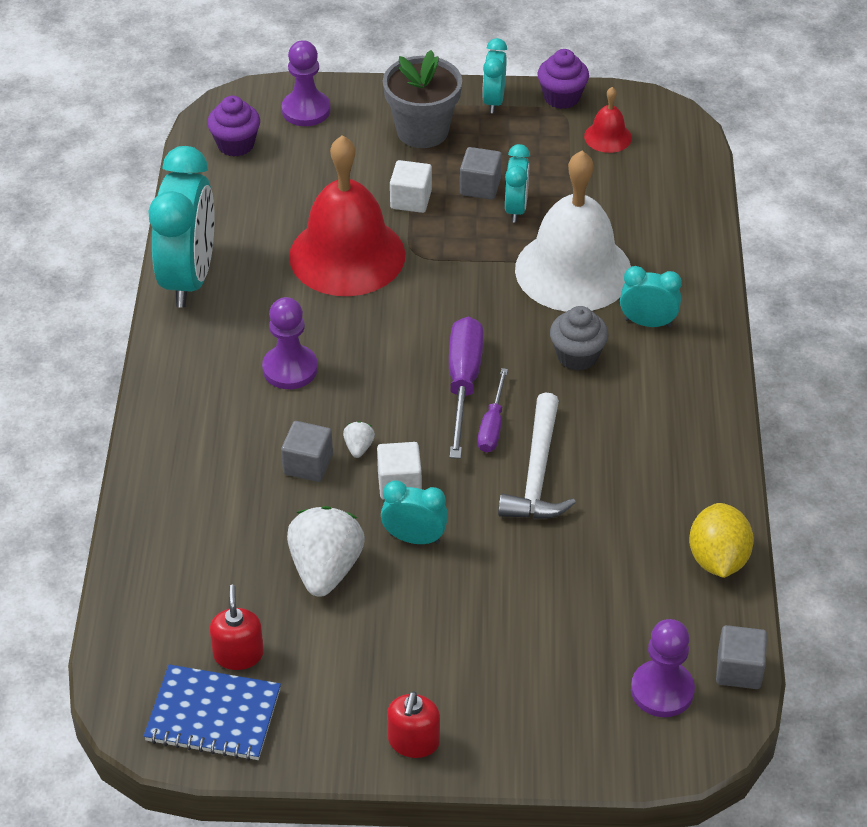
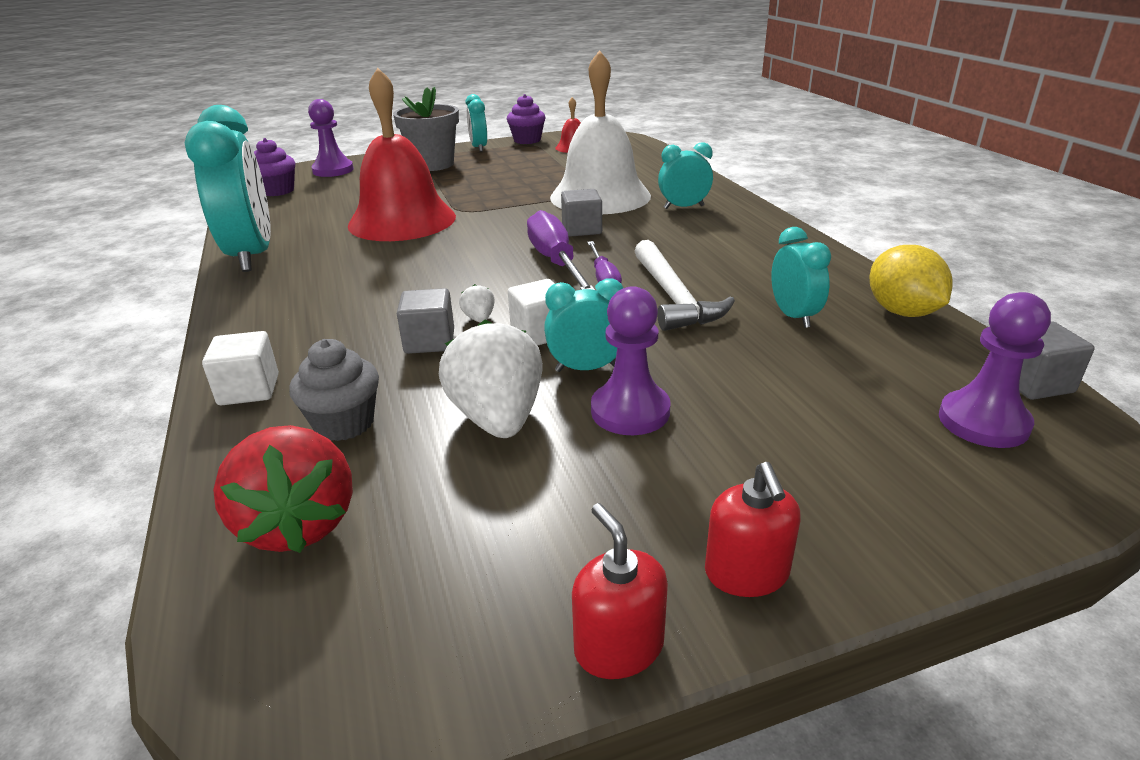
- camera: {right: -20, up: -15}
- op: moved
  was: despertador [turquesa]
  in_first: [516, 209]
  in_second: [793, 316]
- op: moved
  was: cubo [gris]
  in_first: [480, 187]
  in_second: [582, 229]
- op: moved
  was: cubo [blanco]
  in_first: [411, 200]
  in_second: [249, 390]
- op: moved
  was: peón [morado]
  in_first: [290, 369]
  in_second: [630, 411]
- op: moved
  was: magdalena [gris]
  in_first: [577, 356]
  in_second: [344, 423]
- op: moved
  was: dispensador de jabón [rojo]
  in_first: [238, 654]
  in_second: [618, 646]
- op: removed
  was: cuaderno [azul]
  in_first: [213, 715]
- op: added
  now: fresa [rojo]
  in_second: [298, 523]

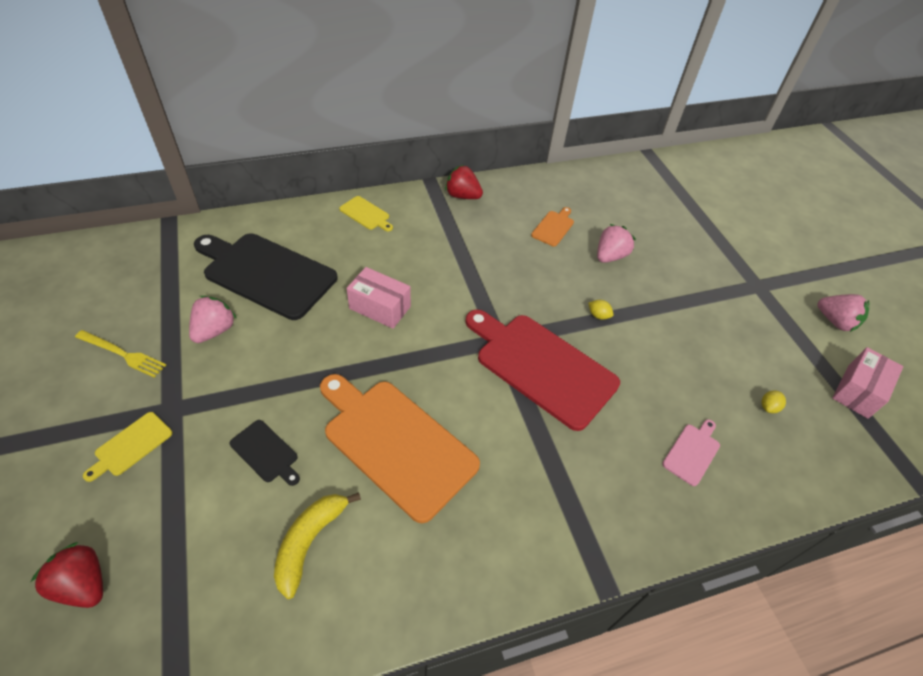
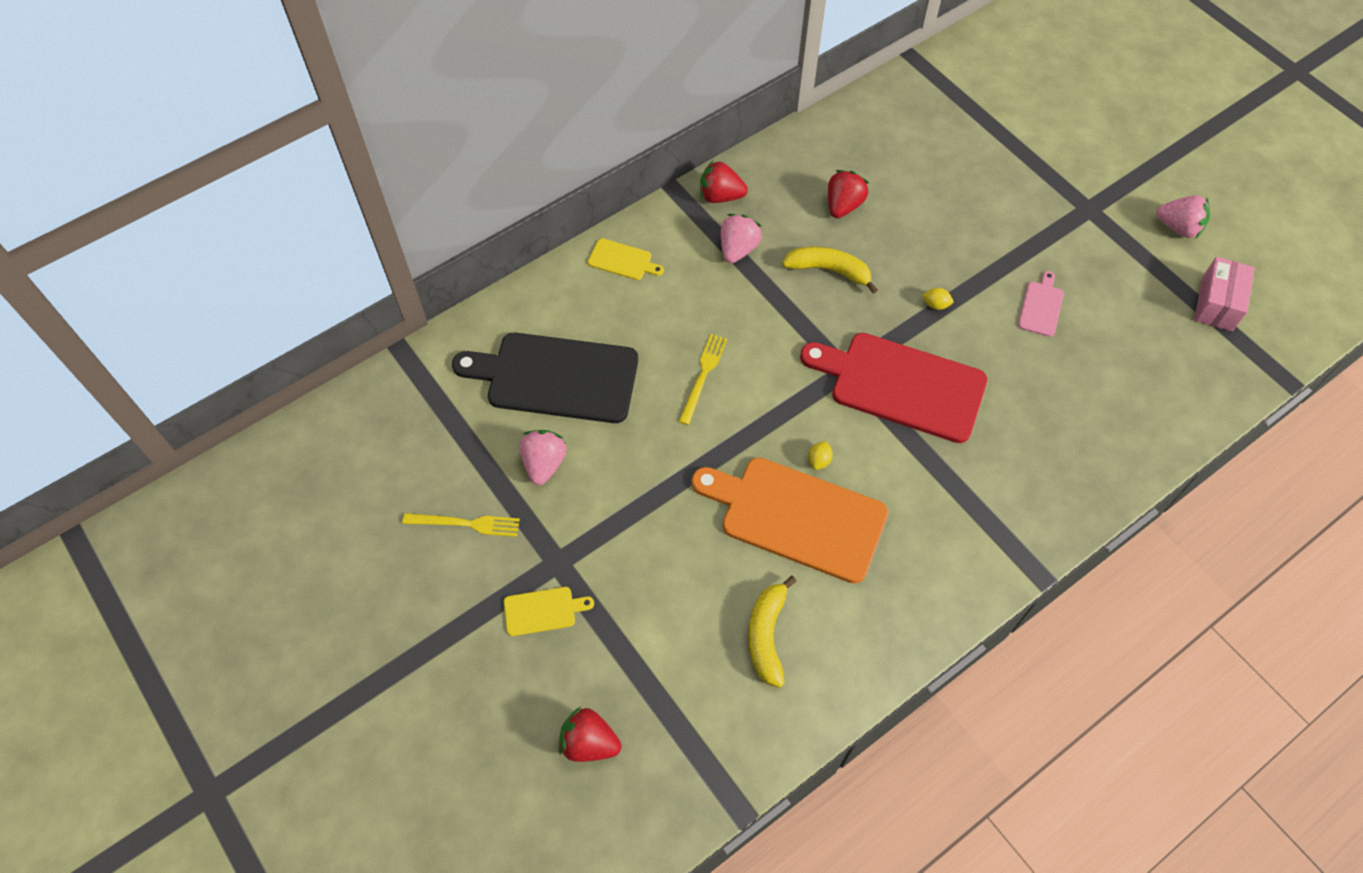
- camera: {right: -15, up: 10}
- op: replaced
  was: tabla de cortar [naranja]
  now: fresa [rojo]
  in_first: [553, 227]
  in_second: [843, 205]
- op: moved
  was: fresa [rosa]
  in_first: [610, 256]
  in_second: [738, 249]
- op: replaced
  was: caja [rosa]
  now: tenedor [amarillo]
  in_first: [380, 307]
  in_second: [703, 375]
- op: moved
  was: limón [amarillo]
  in_first: [768, 407]
  in_second: [819, 460]
- op: turned
  was: tabla de cortar [amarillo]
  in_first: [131, 445]
  in_second: [543, 611]
  clockwise: -120
- op: moved
  was: tabla de cortar [rosa]
  in_first: [692, 452]
  in_second: [1041, 307]
- op: removed
  was: tabla de cortar [negro]
  in_first: [265, 453]
- op: added
  now: plátano [amarillo]
  in_second: [829, 270]

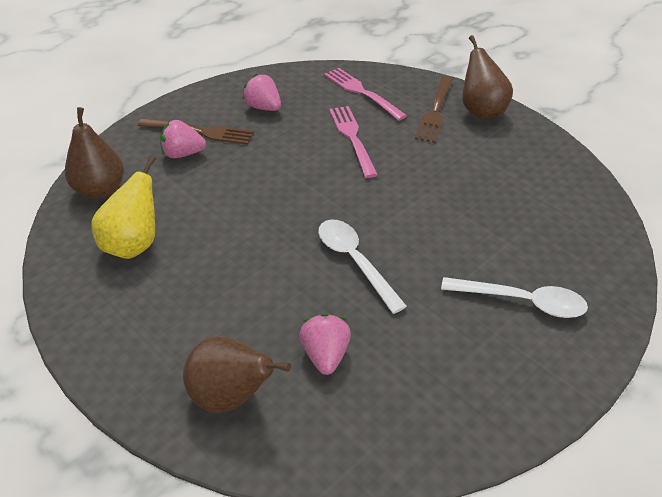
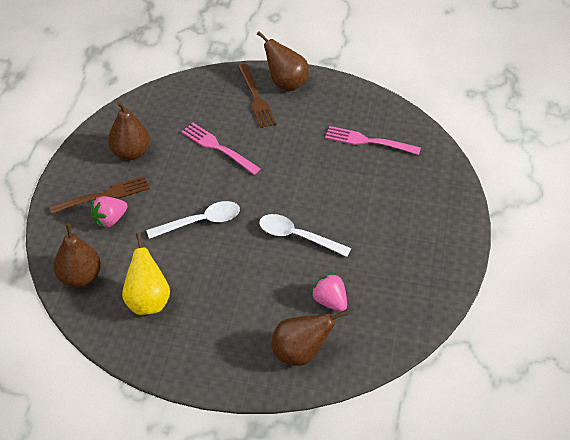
- camera: {right: -35, up: 5}
- op: moved
  was: tenedor [rosa]
  in_first: [362, 92]
  in_second: [368, 141]
- op: replaced
  was: fresa [rosa]
  now: pera [marrón]
  in_first: [263, 107]
  in_second: [131, 152]
- op: moved
  was: cuchara [blanco]
  in_first: [522, 302]
  in_second: [201, 222]

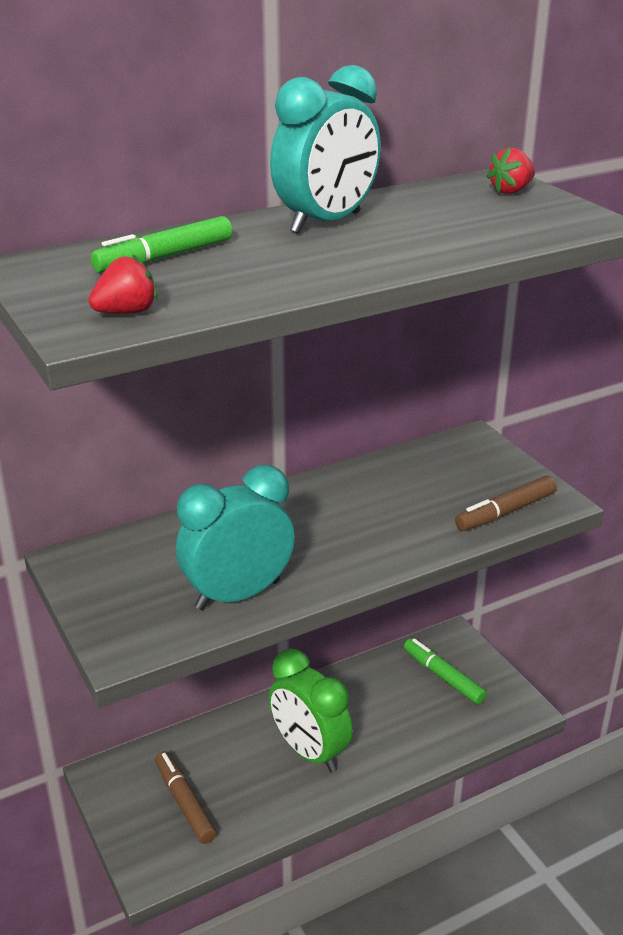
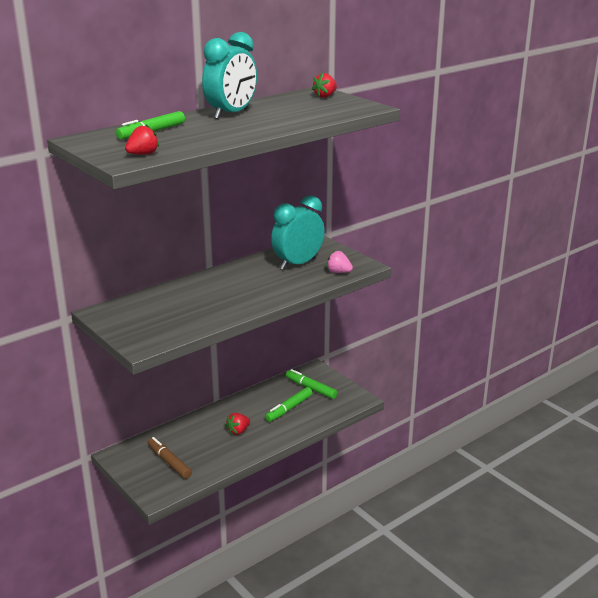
- camera: {right: -10, up: -5}
- op: moved
  was: despertador [turquesa]
  in_first: [238, 595]
  in_second: [297, 264]
- op: replaced
  was: rotulador [marrón]
  now: fresa [rosa]
  in_first: [505, 512]
  in_second: [338, 272]
- op: replaced
  was: despertador [verde]
  now: fresa [rojo]
  in_first: [309, 752]
  in_second: [238, 431]
- op: added
  now: rotulador [verde]
  in_second: [289, 409]

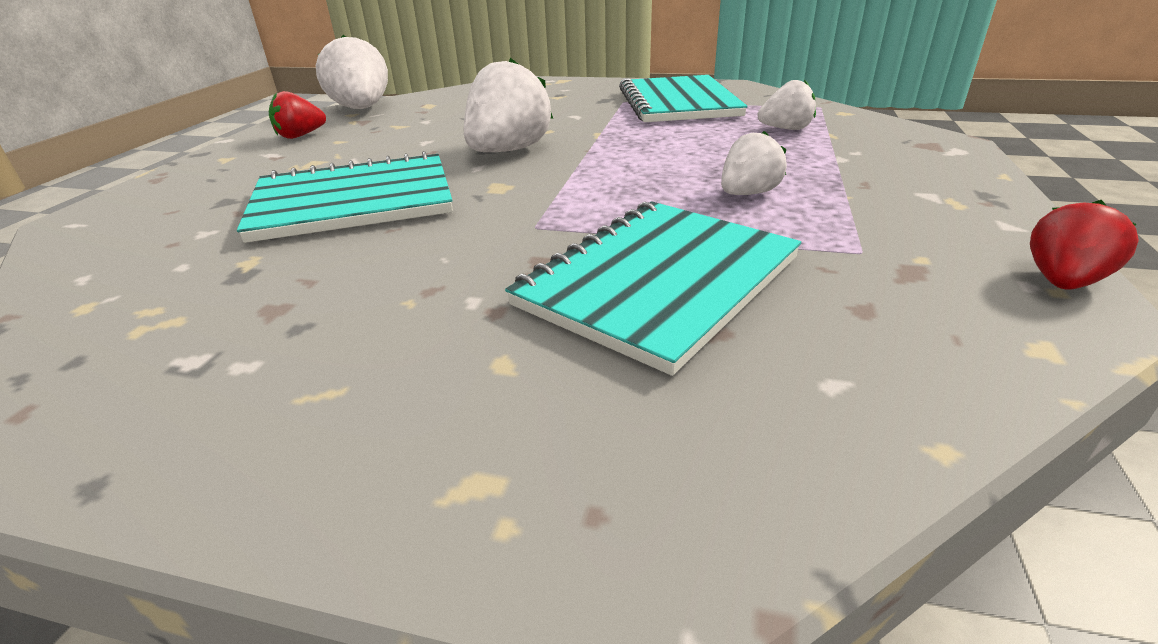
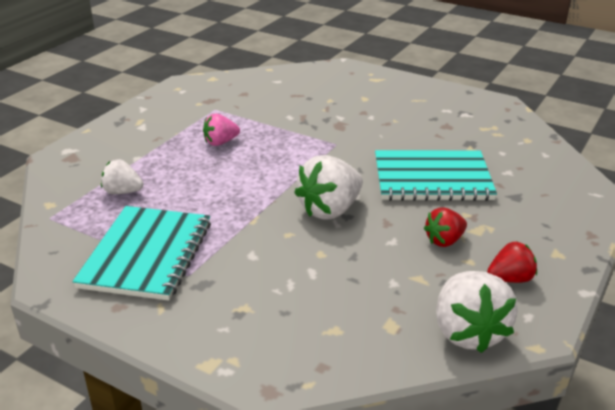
- camera: {right: -165, up: 0}
- op: recoloured
  was: fresa [blanco]
  now: fresa [rosa]
  in_first: [748, 194]
  in_second: [220, 142]
- op: moved
  was: fresa [rojo]
  in_first: [1062, 281]
  in_second: [444, 241]
- op: removed
  was: cuaderno [turquesa]
  in_first: [658, 281]

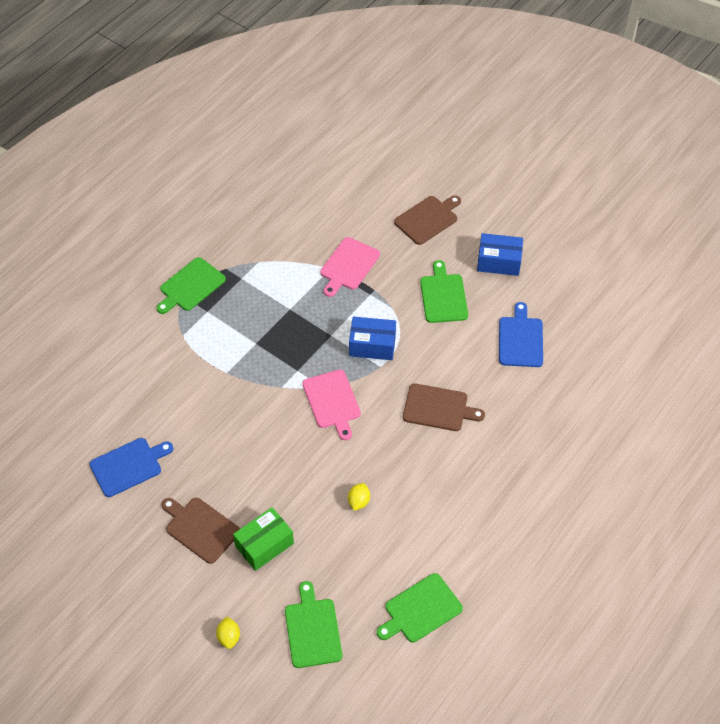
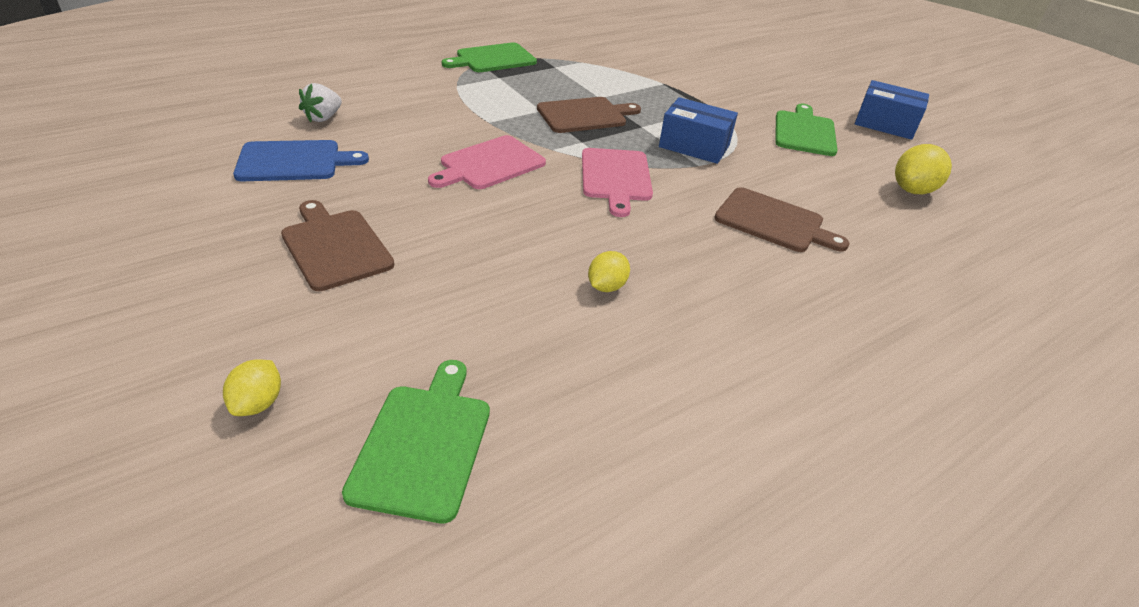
- camera: {right: 15, up: -15}
- op: moved
  was: tabla de cortar [marrón]
  in_first: [428, 219]
  in_second: [585, 115]
- op: moved
  was: tabla de cortar [rosa]
  in_first: [348, 265]
  in_second: [489, 164]
- op: replaced
  was: tabla de cortar [azul]
  now: limón [amarillo]
  in_first: [520, 339]
  in_second: [913, 190]
- op: removed
  was: caja [verde]
  in_first: [264, 545]
- op: removed
  was: tabla de cortar [verde]
  in_first: [420, 609]
- op: added
  now: fresa [blanco]
  in_second: [323, 118]

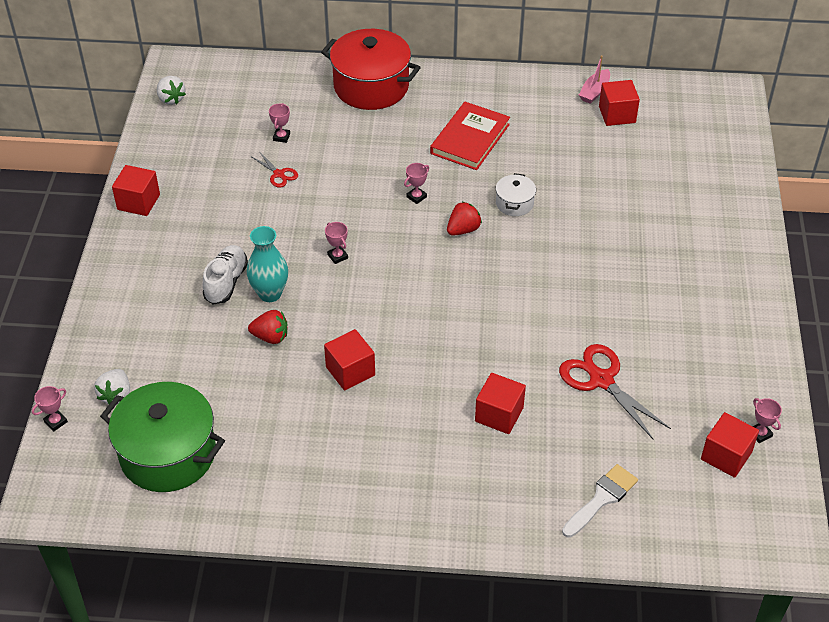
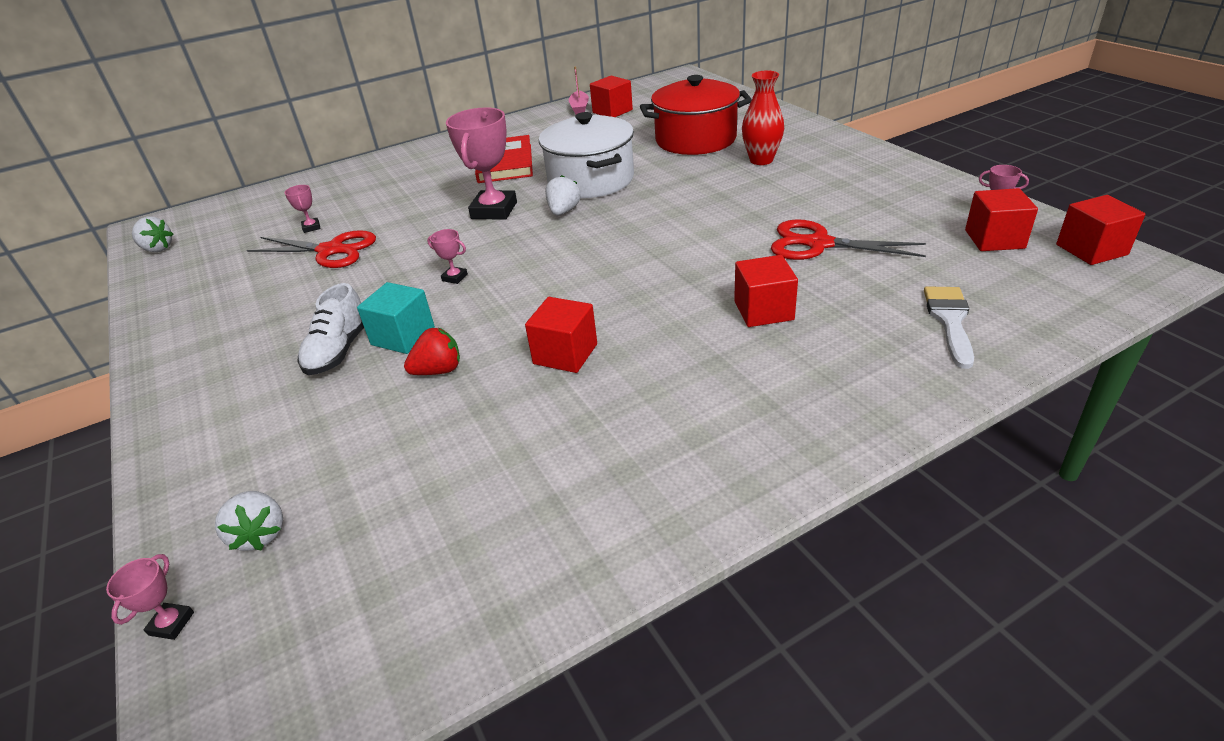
- camera: {right: -30, up: -10}
- op: moved
  was: olla [rojo]
  in_first: [371, 87]
  in_second: [695, 140]
- op: resized
  was: tijeras [rojo]
  in_first: [279, 174]
  in_second: [331, 250]
  ratio: 1.91
- op: resized
  was: trofeo [rosa]
  in_first: [416, 197]
  in_second: [494, 210]
  ratio: 2.28
- op: moved
  was: cubo [rojo]
  in_first: [138, 202]
  in_second: [1091, 250]
- op: resized
  was: olla [blanco]
  in_first: [514, 203]
  in_second: [591, 180]
  ratio: 2.15
- op: recoloured
  was: fresa [rojo]
  now: fresa [blanco]
  in_first: [463, 230]
  in_second: [563, 211]
- op: replaced
  was: florero [turquesa]
  now: cubo [turquesa]
  in_first: [270, 293]
  in_second: [403, 336]
- op: turned
  was: zapato [blanco]
  in_first: [226, 282]
  in_second: [338, 351]
  clockwise: -150
- op: removed
  was: olla [verde]
  in_first: [168, 454]
- op: added
  now: florero [rojo]
  in_second: [761, 160]

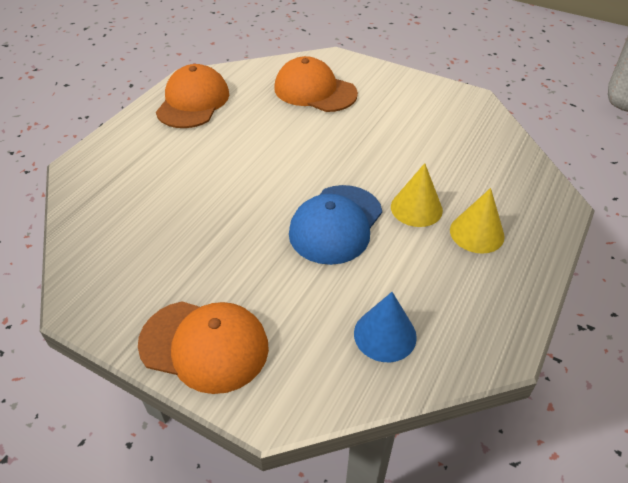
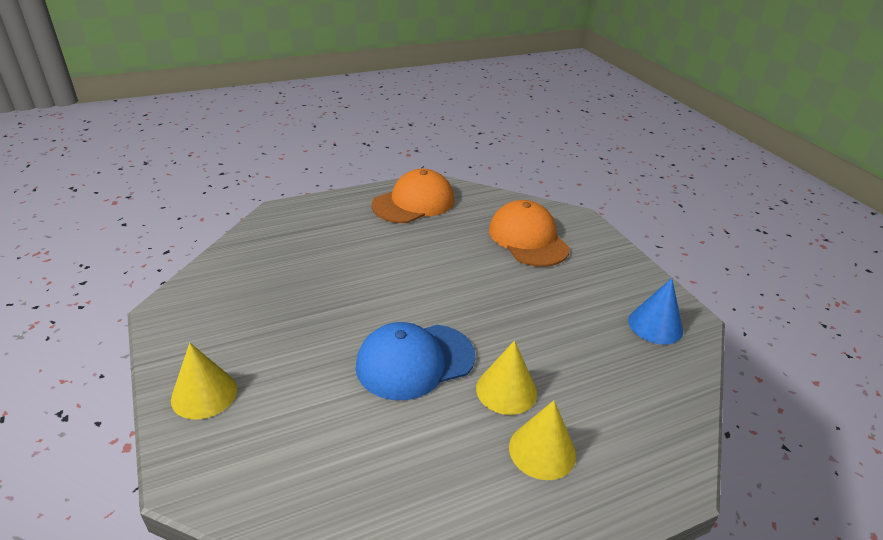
- camera: {right: 35, up: -10}
- op: moved
  was: cono [azul]
  in_first: [385, 335]
  in_second: [655, 325]
- op: replaced
  was: gorra [naranja]
  now: cono [amarillo]
  in_first: [204, 345]
  in_second: [204, 394]

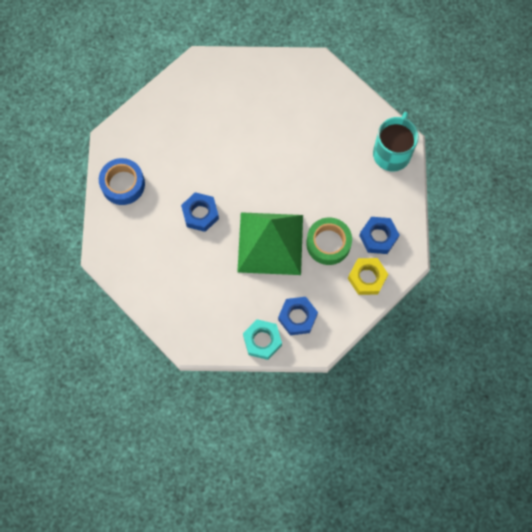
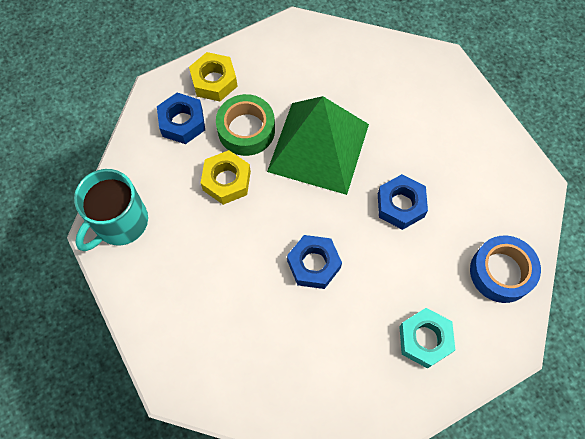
- camera: {right: -165, up: -5}
- op: moved
  was: tuerca [azul]
  in_first: [297, 317]
  in_second: [314, 264]
- op: moved
  was: tuerca [turquesa]
  in_first: [262, 340]
  in_second: [424, 339]
- op: added
  now: tuerca [amarillo]
  in_second: [226, 181]

